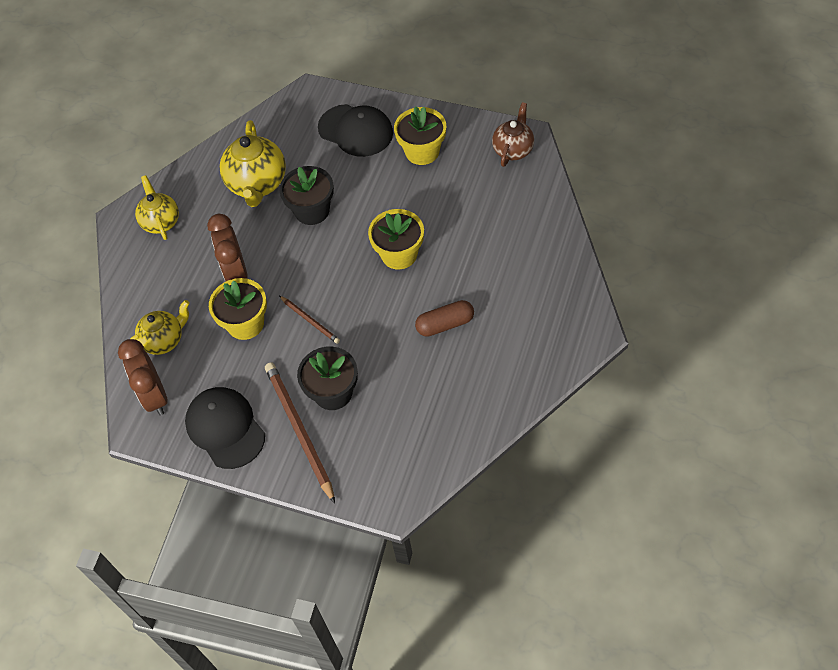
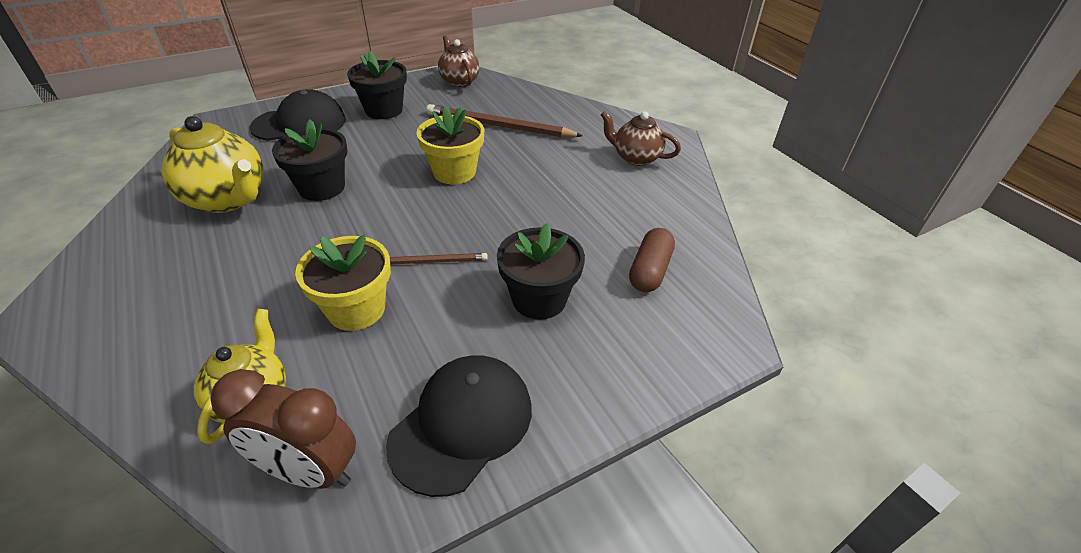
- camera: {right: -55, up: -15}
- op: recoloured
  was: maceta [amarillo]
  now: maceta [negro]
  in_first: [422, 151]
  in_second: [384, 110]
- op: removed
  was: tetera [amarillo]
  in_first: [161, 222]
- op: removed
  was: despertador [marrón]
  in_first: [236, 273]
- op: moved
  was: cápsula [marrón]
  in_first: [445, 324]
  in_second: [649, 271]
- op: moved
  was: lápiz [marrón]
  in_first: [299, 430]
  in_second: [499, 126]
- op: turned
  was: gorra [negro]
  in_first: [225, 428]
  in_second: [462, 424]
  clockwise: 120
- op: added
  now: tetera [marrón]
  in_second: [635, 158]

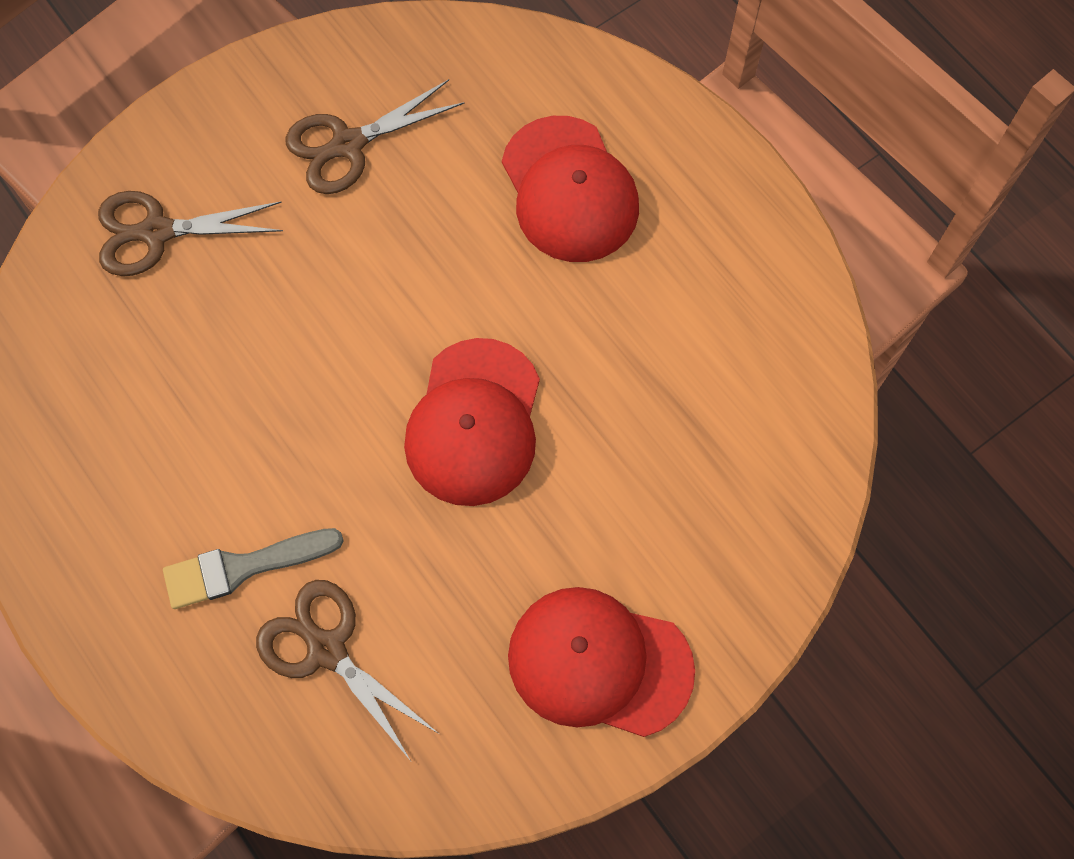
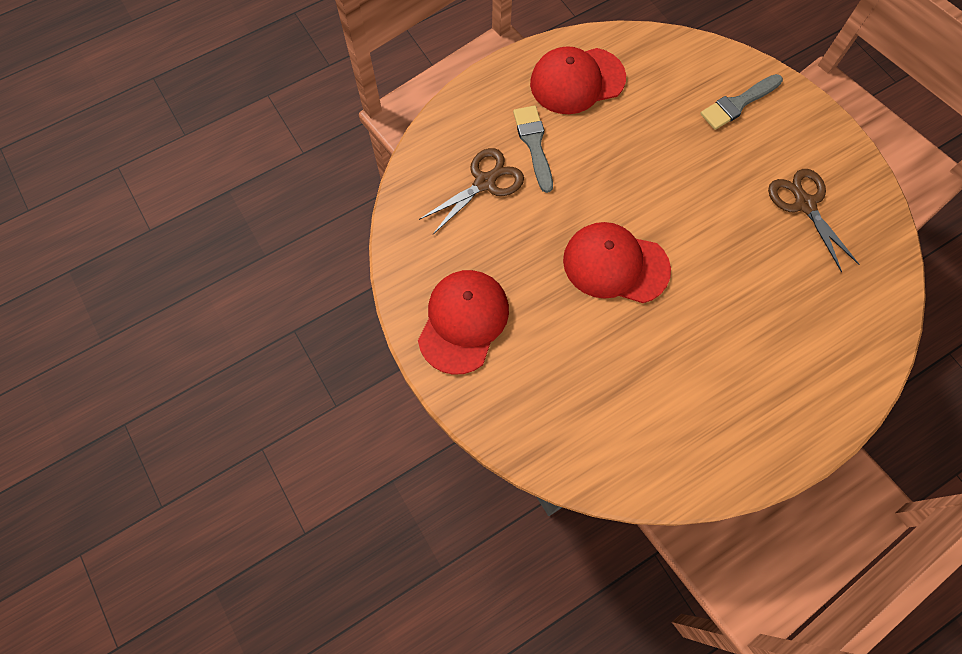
- camera: {right: 95, up: 0}
- op: moved
  was: gorra [rojo]
  in_first: [569, 190]
  in_second: [577, 81]
- op: replaced
  was: tijeras [marrón]
  now: pincel [gris]
  in_first: [157, 232]
  in_second: [738, 104]

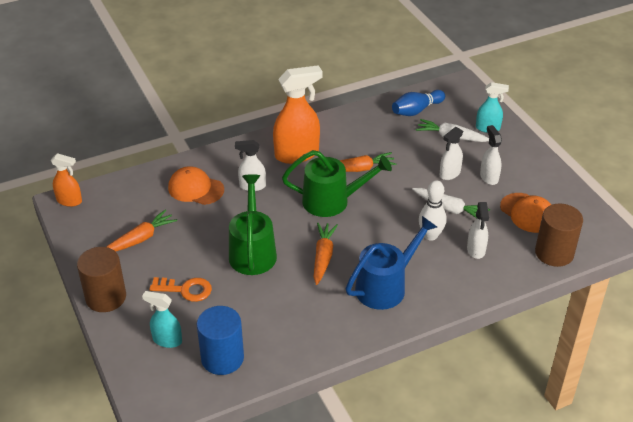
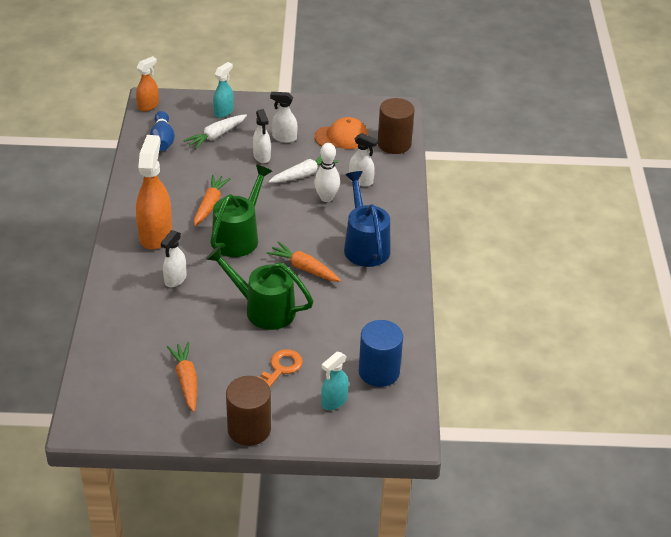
- camera: {right: -65, up: 0}
- op: moved
  was: pulverizador [naranja]
  in_first: [69, 201]
  in_second: [148, 105]
- op: removed
  was: gorra [naranja]
  in_first: [195, 189]

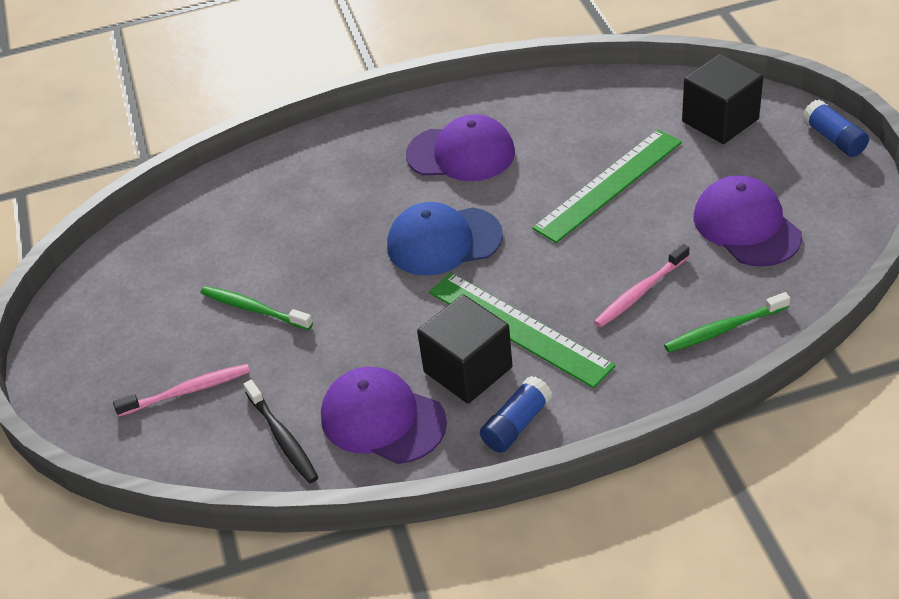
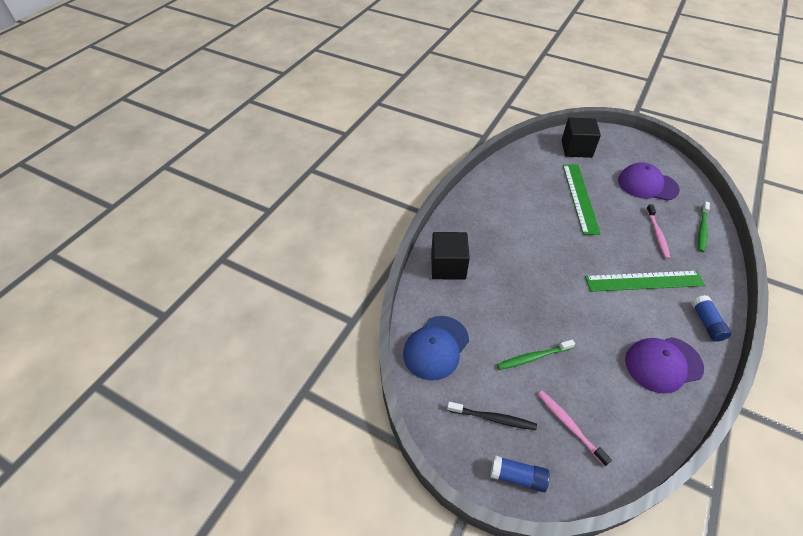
- camera: {right: -50, up: 5}
- op: moved
  was: barra de pegamento [azul]
  in_first: [833, 139]
  in_second: [517, 477]
- op: removed
  was: gorra [morado]
  in_first: [461, 154]
- op: moved
  was: gorra [azul]
  in_first: [444, 241]
  in_second: [436, 347]
- op: moved
  was: cubo [negro]
  in_first: [468, 370]
  in_second: [448, 266]
- op: turned
  was: cepillo de dientes [rosa]
  in_first: [187, 391]
  in_second: [569, 425]
  clockwise: -60
- op: moved
  was: cepillo de dientes [negro]
  in_first: [282, 438]
  in_second: [493, 418]

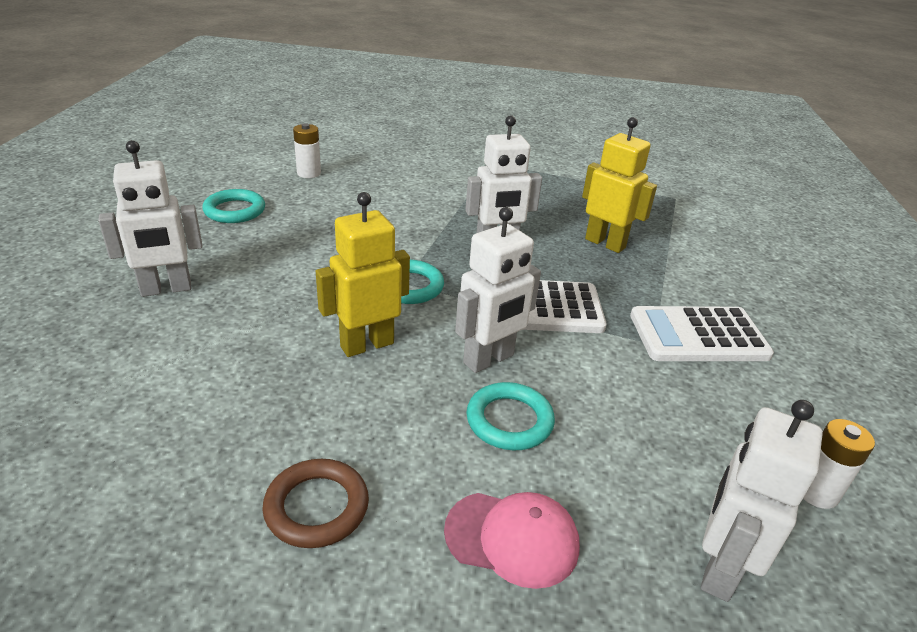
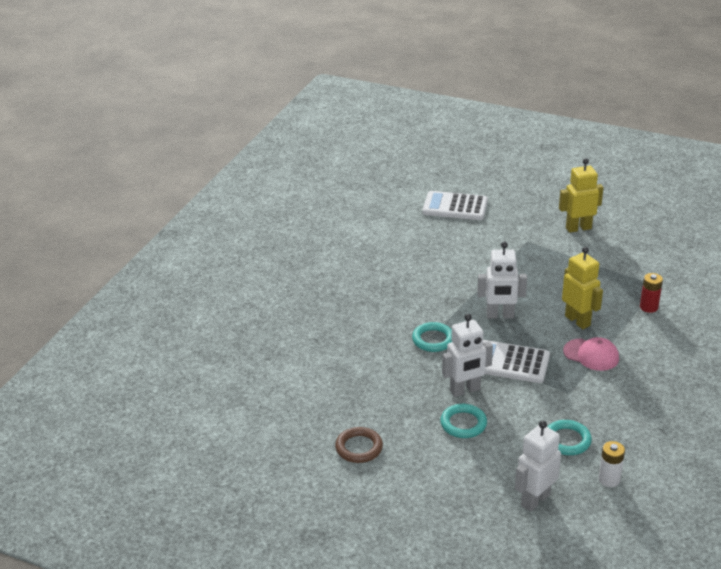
- camera: {right: 20, up: 0}
- op: removed
  was: pila [blanco]
  in_first: [309, 173]
- op: removed
  was: robot [blanco]
  in_first: [166, 289]
- op: moved
  was: anillo [turquesa]
  in_first: [235, 210]
  in_second: [567, 440]
- op: moved
  was: robot [amarillo]
  in_first: [367, 345]
  in_second: [578, 228]
- op: moved
  was: calculadora [blanco]
  in_first: [698, 335]
  in_second: [455, 207]
- op: moved
  was: gorra [rosa]
  in_first: [512, 538]
  in_second: [591, 355]
- op: added
  now: pila [rojo]
  in_second: [648, 307]

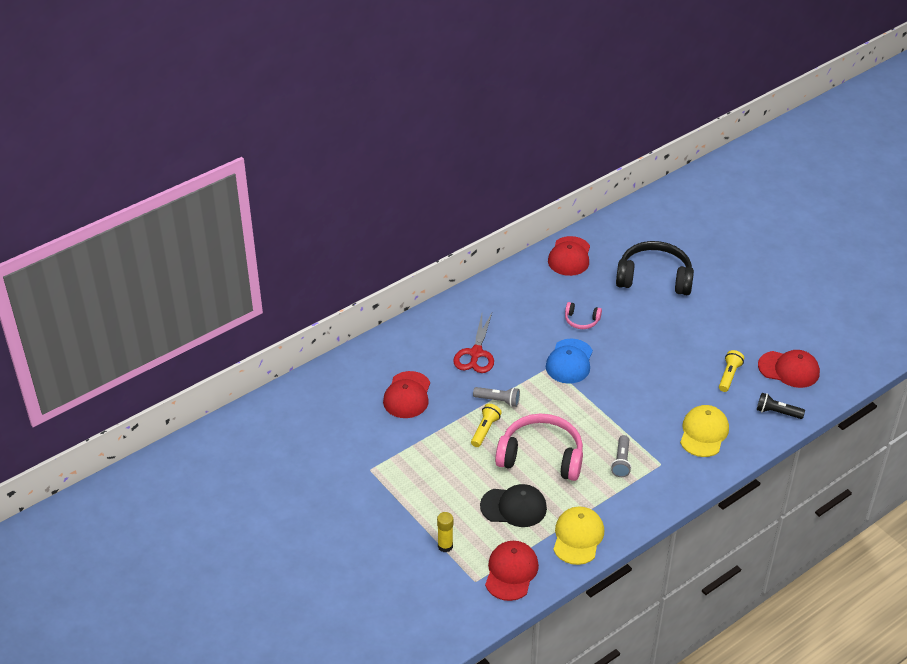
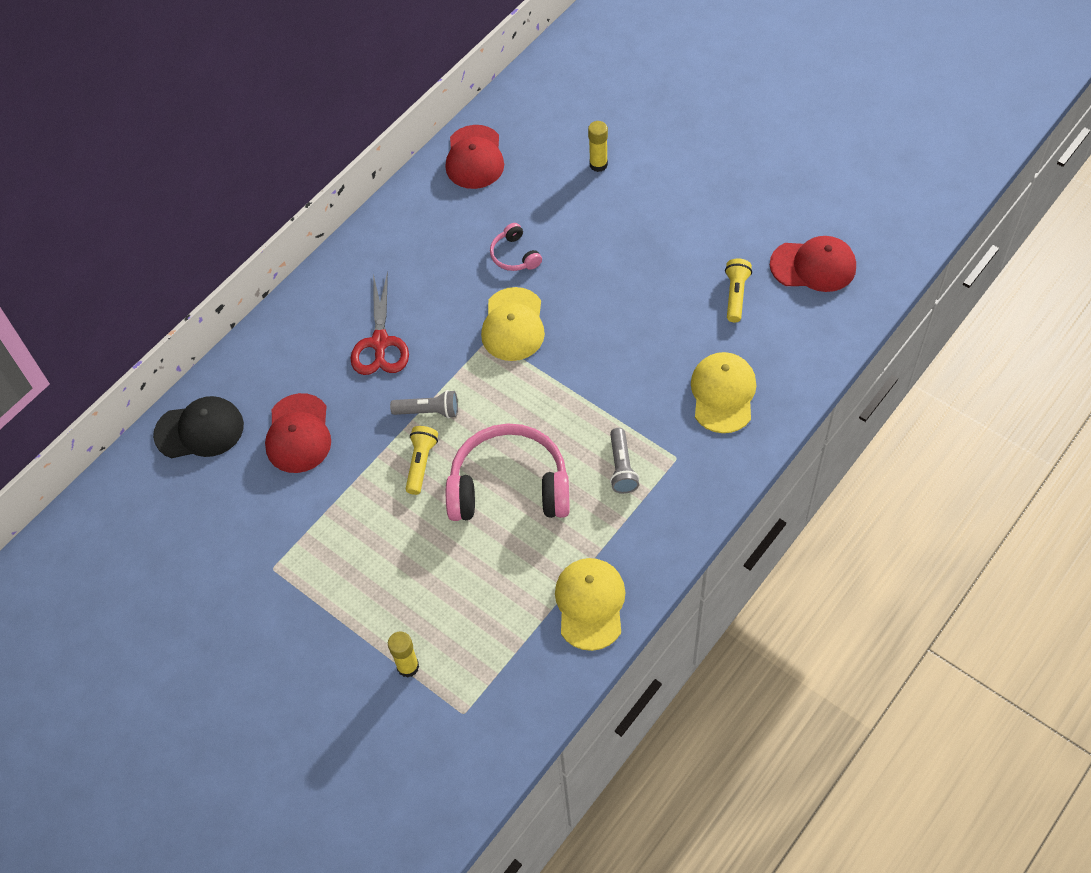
- camera: {right: -10, up: 15}
- op: replaced
  was: auriculares [negro]
  now: barra de pegamento [amarillo]
  in_first: [654, 278]
  in_second: [598, 164]
- op: turned
  was: auriculares [rosa]
  in_first: [581, 320]
  in_second: [514, 255]
  clockwise: 60
- op: recoloured
  was: gorra [azul]
  now: gorra [amarillo]
  in_first: [569, 361]
  in_second: [513, 325]
- op: removed
  was: lámpara de mano [negro]
  in_first: [777, 412]
- op: moved
  was: gorra [negro]
  in_first: [514, 507]
  in_second: [199, 430]
- op: removed
  was: gorra [rojo]
  in_first: [511, 572]

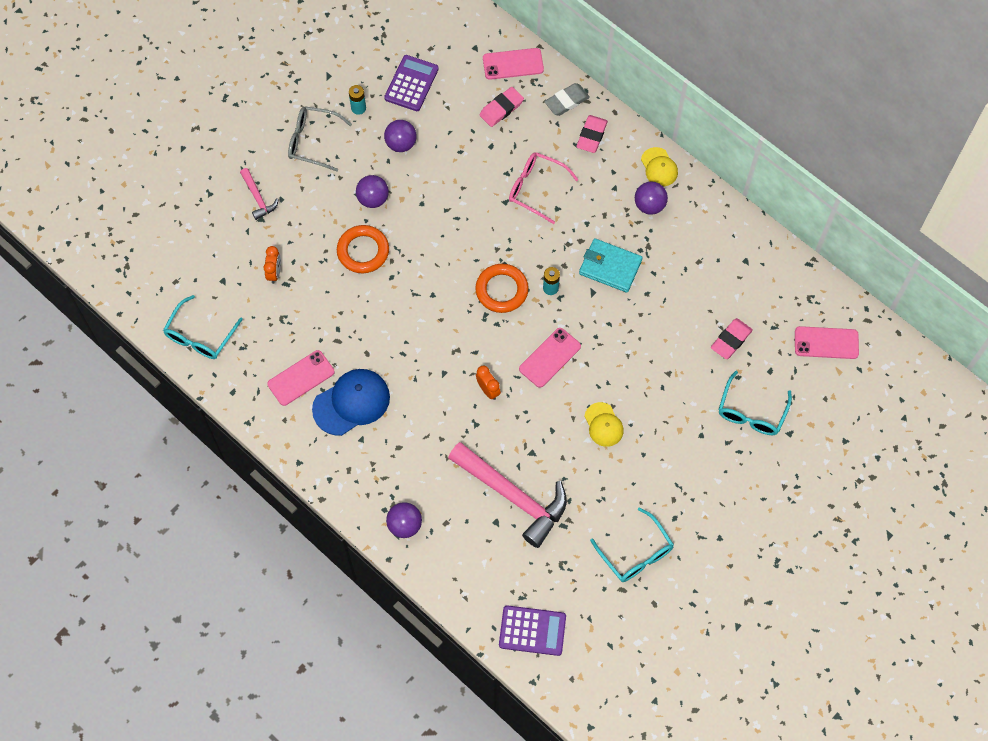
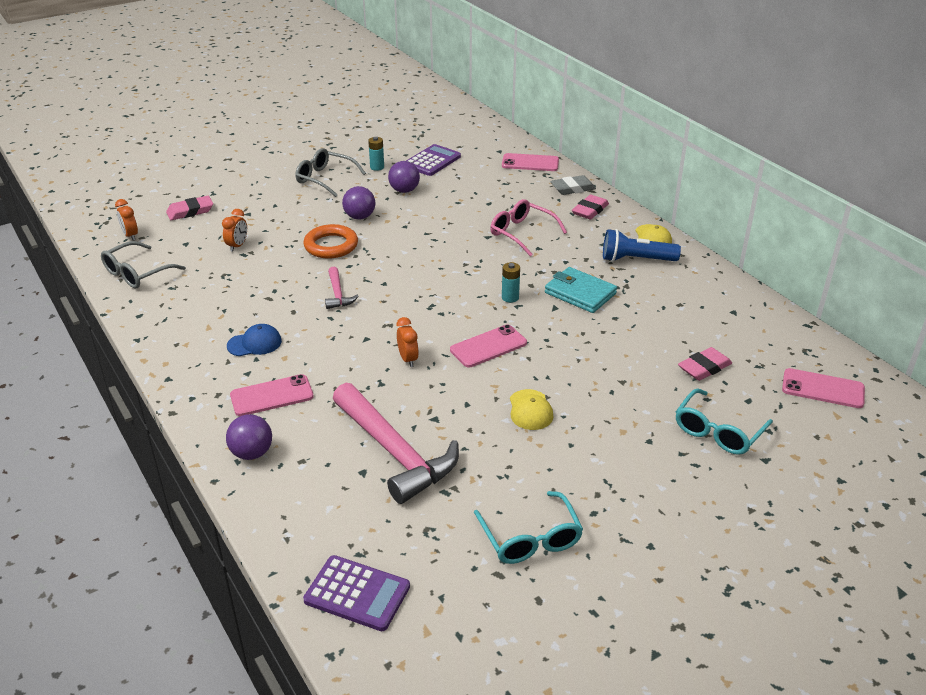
- camera: {right: 15, up: -30}
- op: moved
  was: goma de borrar [rosa]
  in_first: [501, 109]
  in_second: [190, 211]
- op: moved
  was: martillo [rosa]
  in_first: [258, 198]
  in_second: [337, 294]
- op: replaced
  was: pelota [morado]
  now: lámpara de mano [azul]
  in_first: [649, 205]
  in_second: [635, 259]
- op: removed
  was: anillo [naranja]
  in_first: [501, 290]
- op: recoloured
  was: gafas [turquesa]
  now: gafas [gris]
  in_first: [200, 336]
  in_second: [137, 273]
- op: moved
  was: móvil [rosa]
  in_first: [301, 378]
  in_second: [272, 396]
- op: resized
  was: gorra [azul]
  in_first: [351, 403]
  in_second: [254, 343]
  ratio: 0.59
- op: added
  now: despertador [naranja]
  in_second: [130, 235]

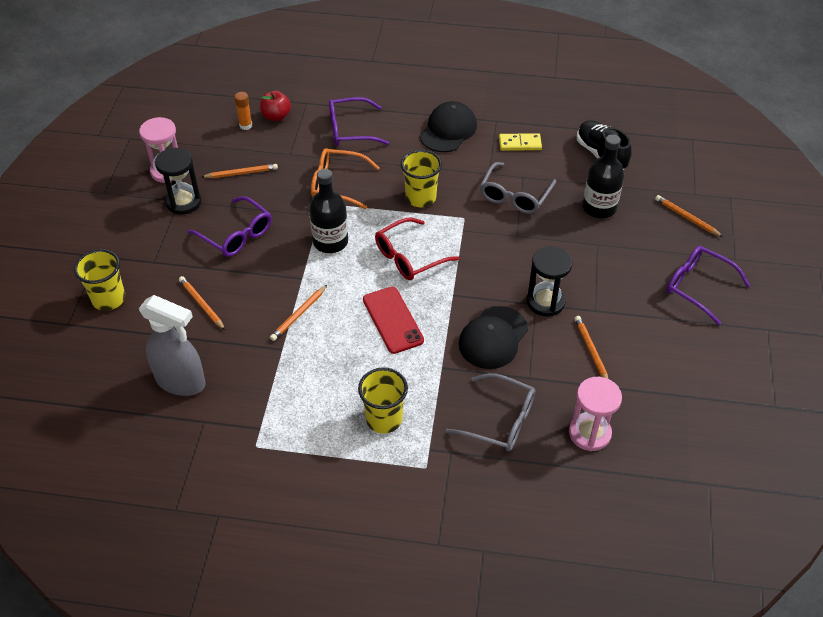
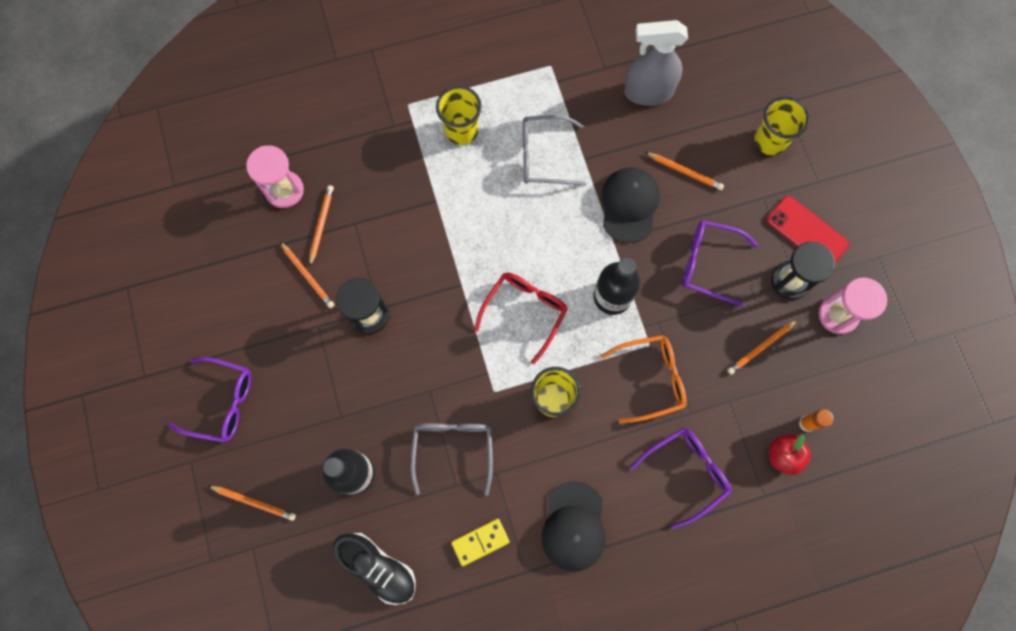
- camera: {right: 155, up: 25}
- op: moved
  was: lápiz [naranja]
  in_first: [298, 314]
  in_second: [322, 224]
- op: moved
  was: móvil [rojo]
  in_first: [392, 320]
  in_second: [806, 232]
- op: moved
  was: gorra [negro]
  in_first: [493, 338]
  in_second: [629, 205]
- op: moved
  was: gafas [gris]
  in_first: [500, 420]
  in_second: [544, 156]

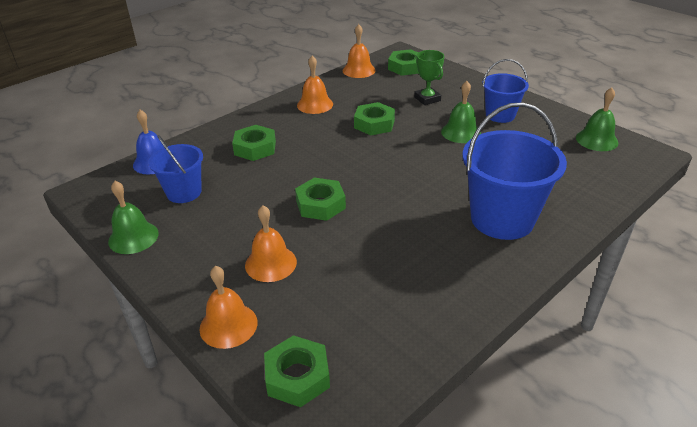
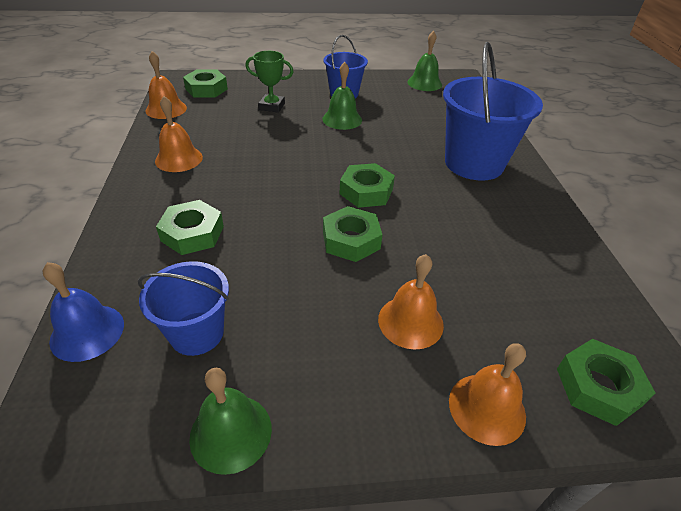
- camera: {right: -55, up: 5}
- op: moved
  was: tuerca [verde]
  in_first: [374, 124]
  in_second: [366, 191]

